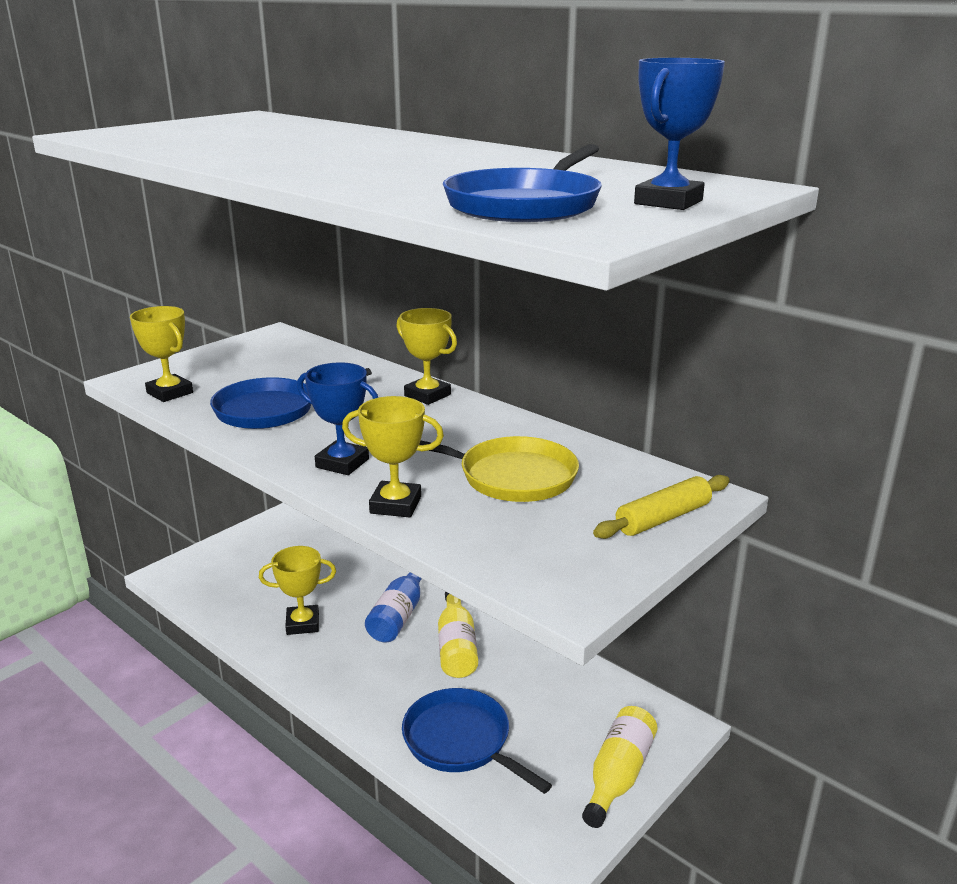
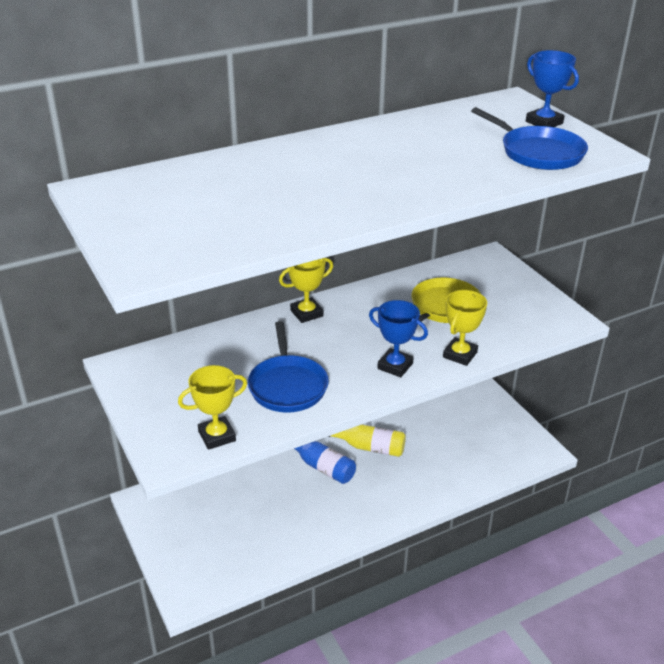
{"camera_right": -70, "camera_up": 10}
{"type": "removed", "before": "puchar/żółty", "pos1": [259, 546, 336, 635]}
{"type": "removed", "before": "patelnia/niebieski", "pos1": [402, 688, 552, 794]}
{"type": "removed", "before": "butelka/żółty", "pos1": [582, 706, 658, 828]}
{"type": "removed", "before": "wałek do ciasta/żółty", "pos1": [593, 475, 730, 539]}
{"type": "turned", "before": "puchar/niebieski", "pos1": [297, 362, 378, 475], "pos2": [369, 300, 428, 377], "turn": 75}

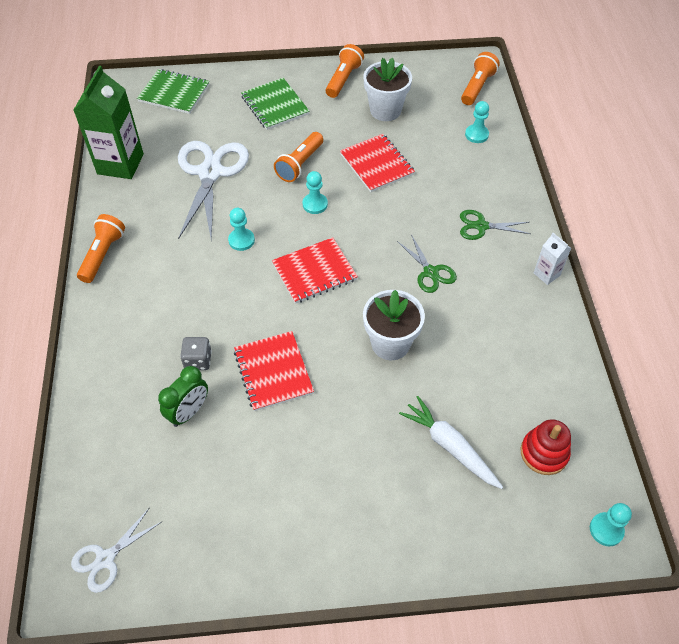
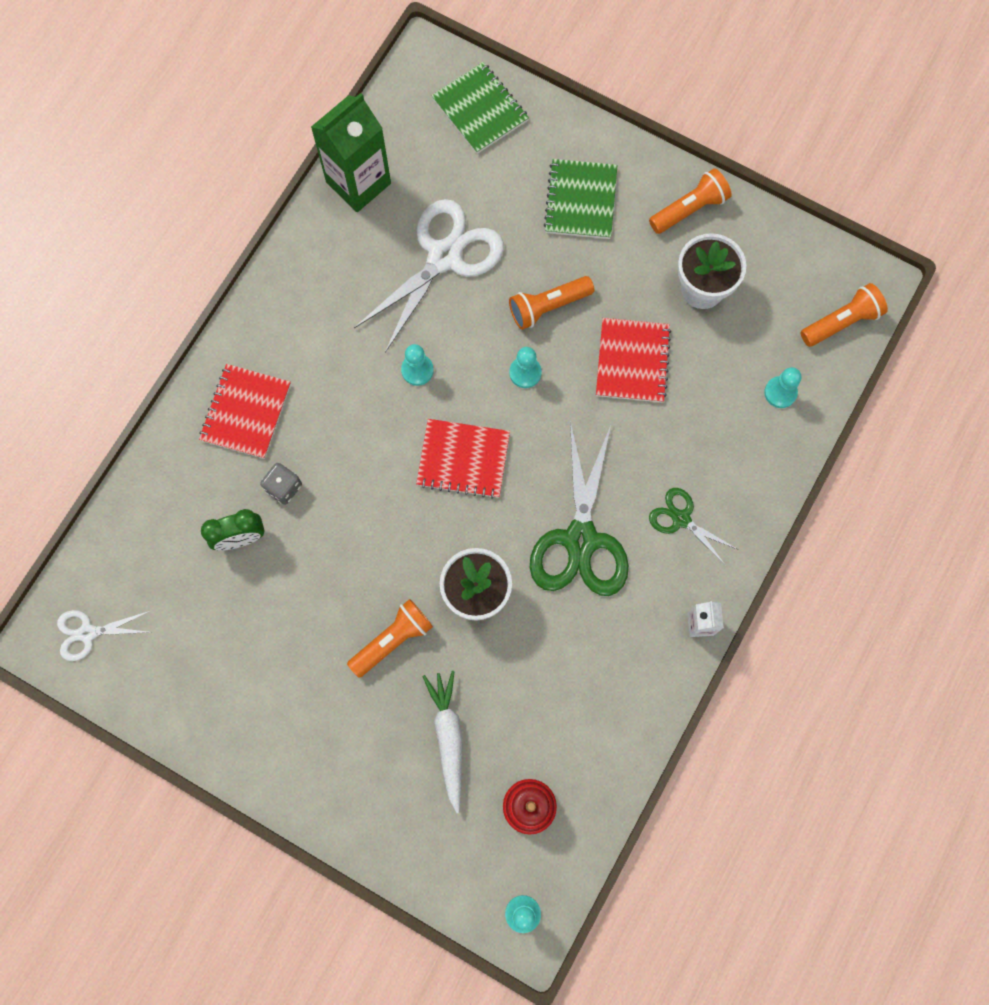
{"camera_right": 35, "camera_up": 20}
{"type": "moved", "before": "latarka/pomarańczowy", "pos1": [77, 214, 125, 283], "pos2": [347, 599, 433, 678]}
{"type": "moved", "before": "zeszyt/czerwony", "pos1": [234, 331, 314, 411], "pos2": [199, 364, 291, 459]}
{"type": "resized", "before": "nożyczki/zielony", "pos1": [397, 234, 457, 293], "pos2": [530, 421, 629, 596], "scale": 1.96}

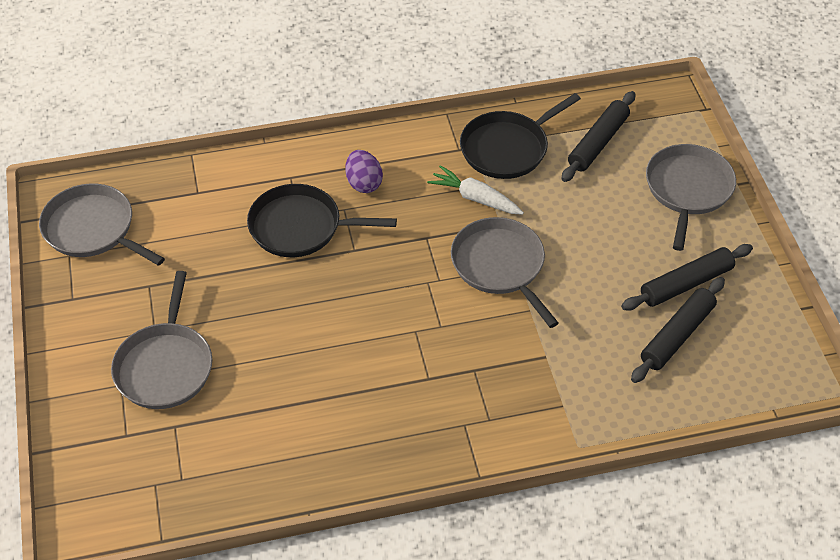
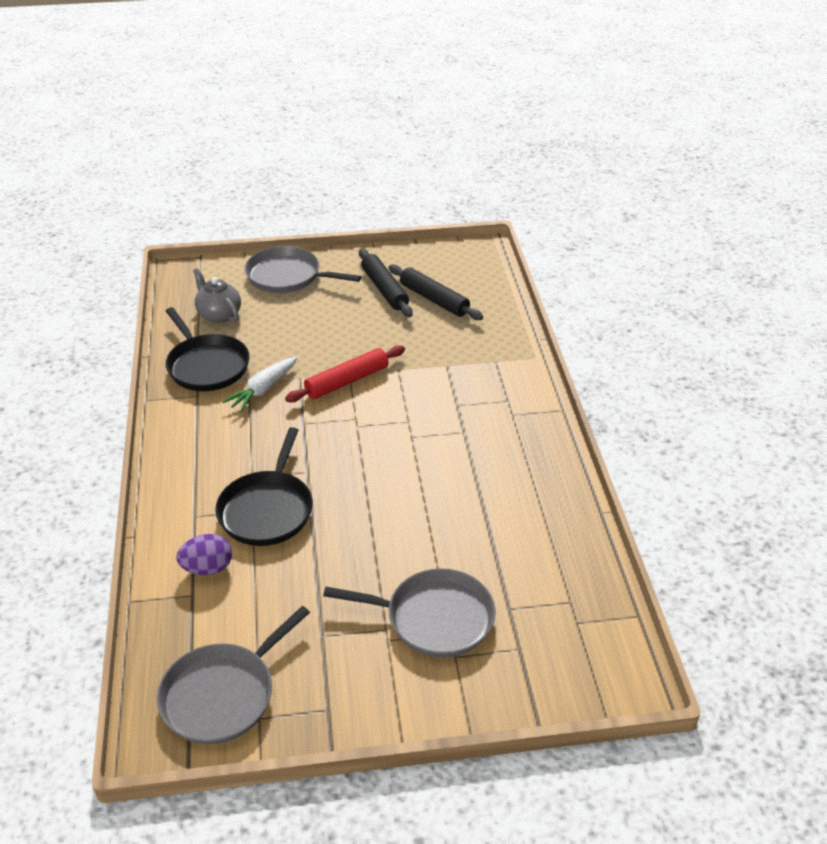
{"camera_right": -85, "camera_up": -10}
{"type": "moved", "before": "jajko/fioletowy", "pos1": [345, 150, 383, 193], "pos2": [176, 534, 232, 575]}
{"type": "replaced", "before": "patelnia/szary", "after": "wałek do ciasta/czerwony", "pos1": [451, 217, 558, 328], "pos2": [285, 345, 405, 402]}
{"type": "replaced", "before": "wałek do ciasta/czarny", "after": "imbryk/szary", "pos1": [562, 91, 635, 182], "pos2": [193, 268, 241, 323]}

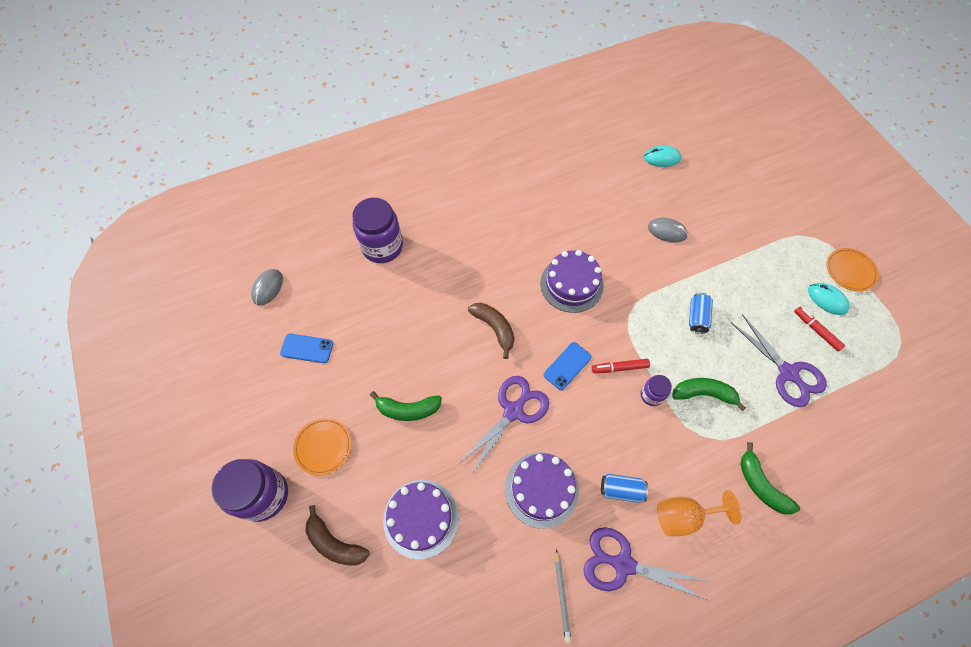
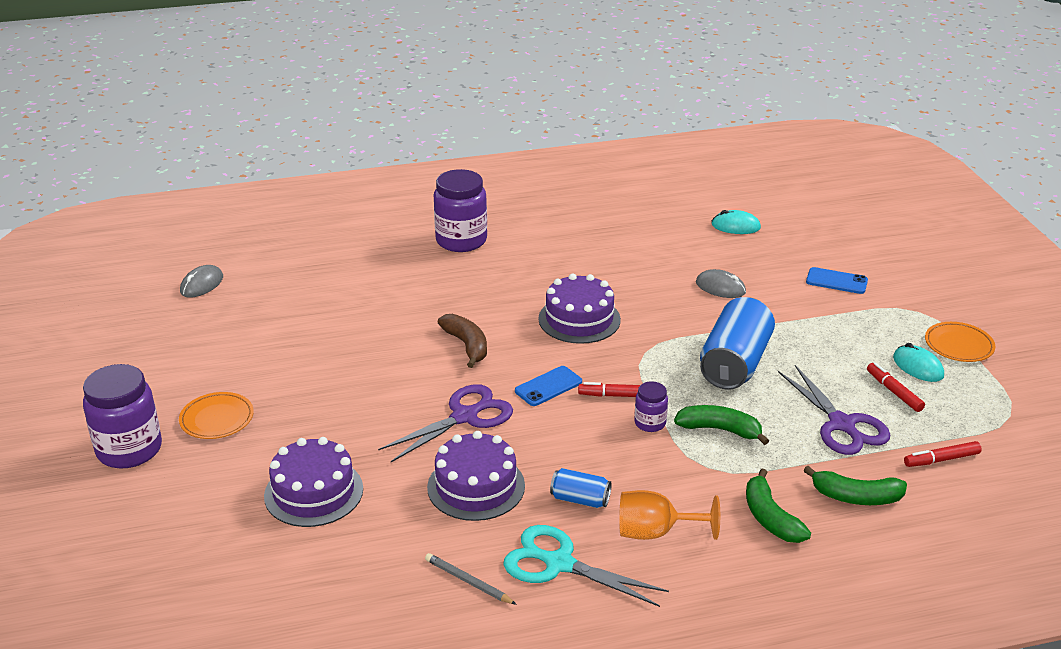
{"camera_right": 10, "camera_up": -30}
{"type": "removed", "before": "banan/brązowy", "pos1": [305, 505, 370, 566]}
{"type": "added", "after": "flamaster/czerwony", "pos2": [904, 441, 982, 467]}
{"type": "moved", "before": "telefon/niebieski", "pos1": [280, 334, 333, 363], "pos2": [806, 267, 868, 294]}
{"type": "moved", "before": "słoik/fioletowy", "pos1": [352, 198, 403, 263], "pos2": [434, 169, 487, 252]}
{"type": "moved", "before": "banan/zielony", "pos1": [370, 391, 442, 421], "pos2": [803, 466, 907, 505]}
{"type": "recoloured", "before": "nożyczki/fioletowy", "after": "nożyczki/turkusowy", "pos1": [583, 527, 707, 600], "pos2": [503, 525, 669, 607]}
{"type": "turned", "before": "ołówek/szary", "pos1": [555, 549, 571, 643], "pos2": [425, 553, 517, 605], "turn": 120}
{"type": "resized", "before": "puszka/niebieski", "pos1": [689, 293, 713, 334], "pos2": [700, 297, 775, 390], "scale": 2.03}

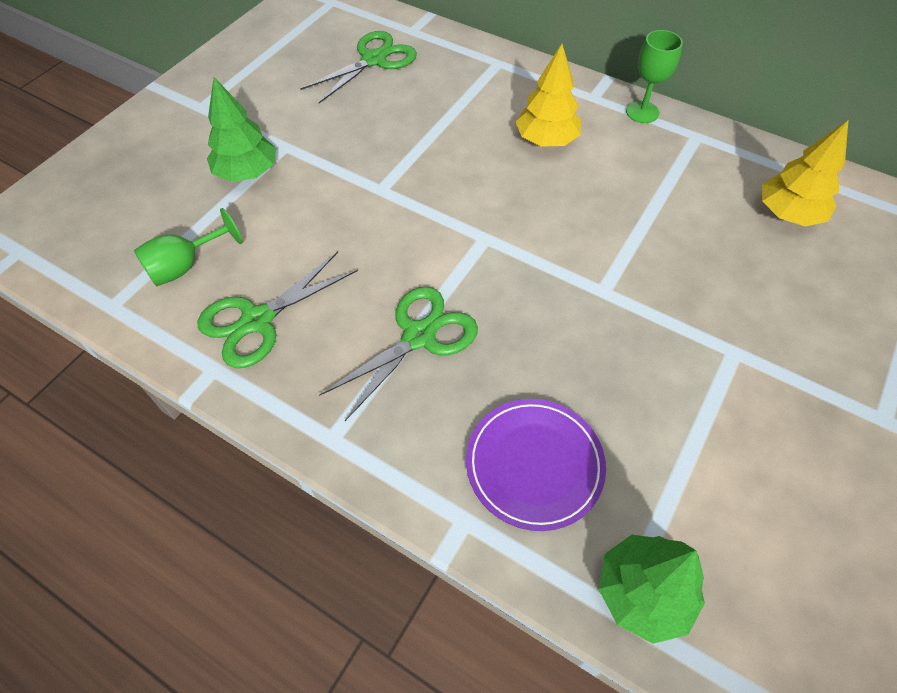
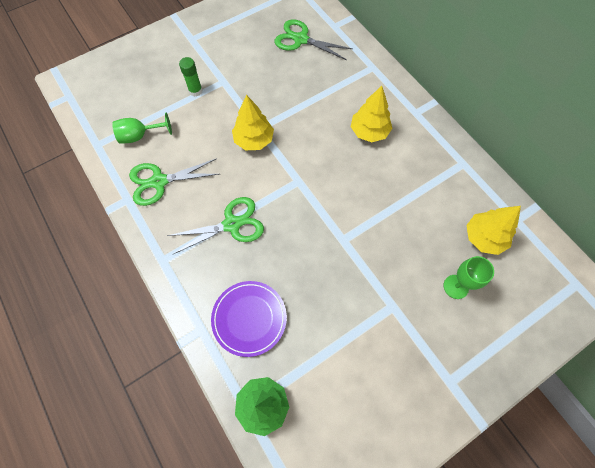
{"camera_right": 25, "camera_up": 10}
{"type": "added", "after": "drzewko/żółty", "pos2": [232, 95, 274, 150]}
{"type": "moved", "before": "kielich/zielony", "pos1": [626, 30, 683, 123], "pos2": [444, 256, 494, 299]}
{"type": "replaced", "before": "drzewko/zielony", "after": "klej w sztyfcie/zielony", "pos1": [207, 77, 276, 182], "pos2": [179, 57, 202, 97]}
{"type": "turned", "before": "nożyczki/zielony", "pos1": [300, 31, 417, 103], "pos2": [274, 19, 353, 60], "turn": -135}

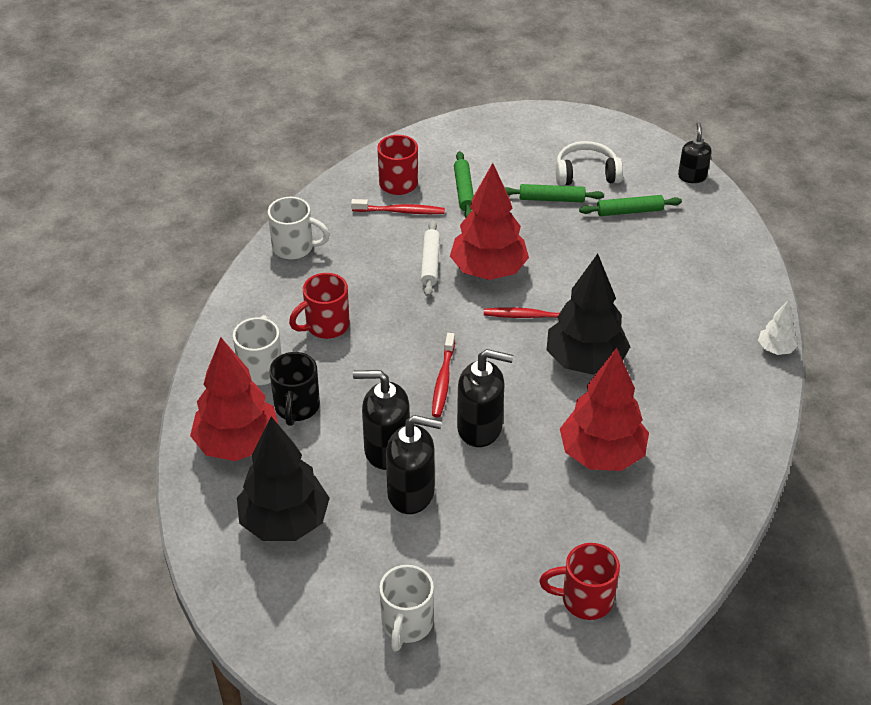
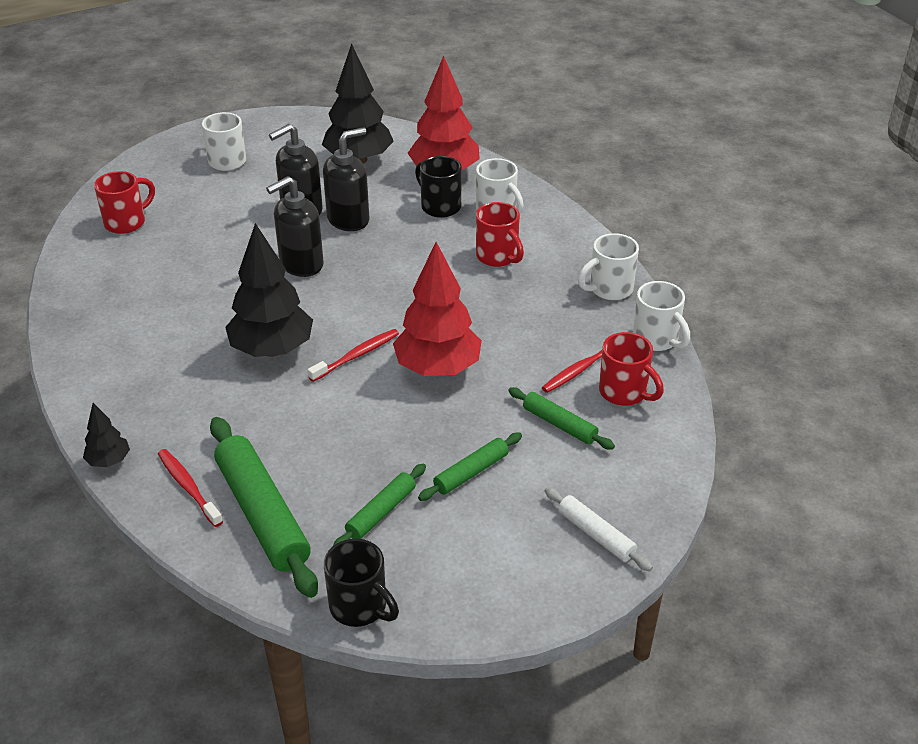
{"camera_right": 135, "camera_up": -5}
{"type": "removed", "before": "słuchawki/biały", "pos1": [556, 141, 623, 186]}
{"type": "removed", "before": "drzewko/czerwony", "pos1": [560, 348, 649, 471]}
{"type": "added", "after": "wałek do ciasta/zielony", "pos2": [210, 417, 318, 598]}
{"type": "added", "after": "kubek/biały", "pos2": [633, 281, 690, 351]}
{"type": "moved", "before": "wałek do ciasta/biały", "pos1": [421, 220, 440, 297], "pos2": [545, 487, 653, 571]}
{"type": "moved", "before": "szczoteczka do zębów/czerwony", "pos1": [432, 333, 455, 417], "pos2": [158, 449, 223, 527]}
{"type": "replaced", "before": "dozownik mydła/czarny", "after": "kubek/czarny", "pos1": [678, 122, 712, 183], "pos2": [324, 539, 399, 627]}
{"type": "recoloured", "before": "drzewko/biały", "after": "drzewko/czarny", "pos1": [758, 300, 798, 355], "pos2": [83, 403, 130, 467]}
{"type": "turned", "before": "kubek/czerwony", "pos1": [289, 273, 349, 339], "pos2": [476, 202, 524, 267], "turn": 135}

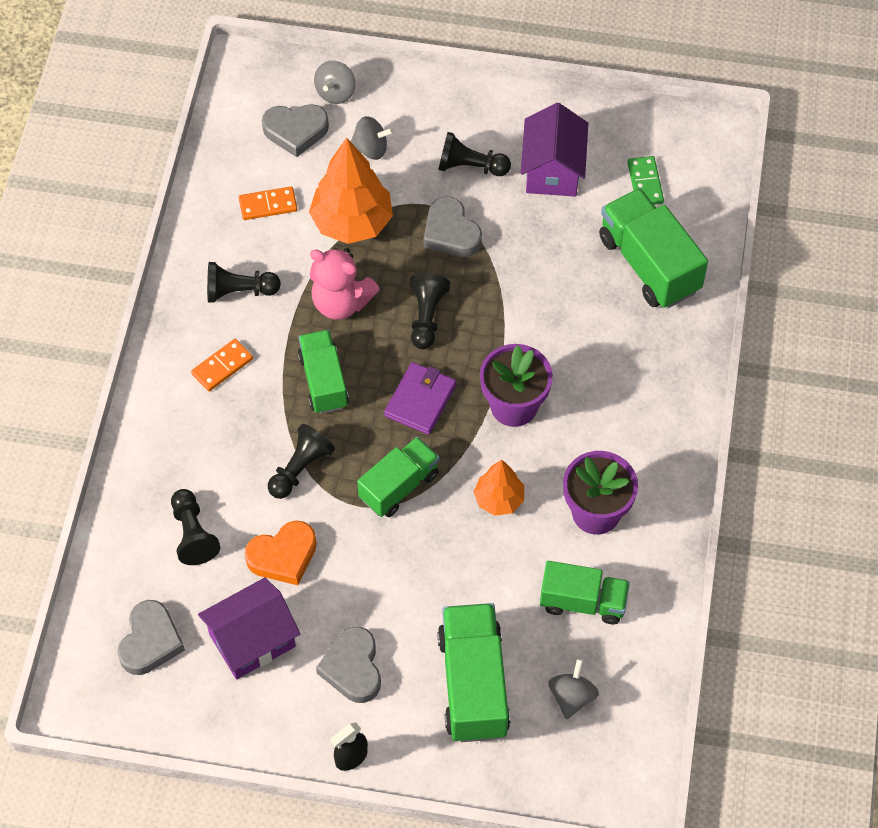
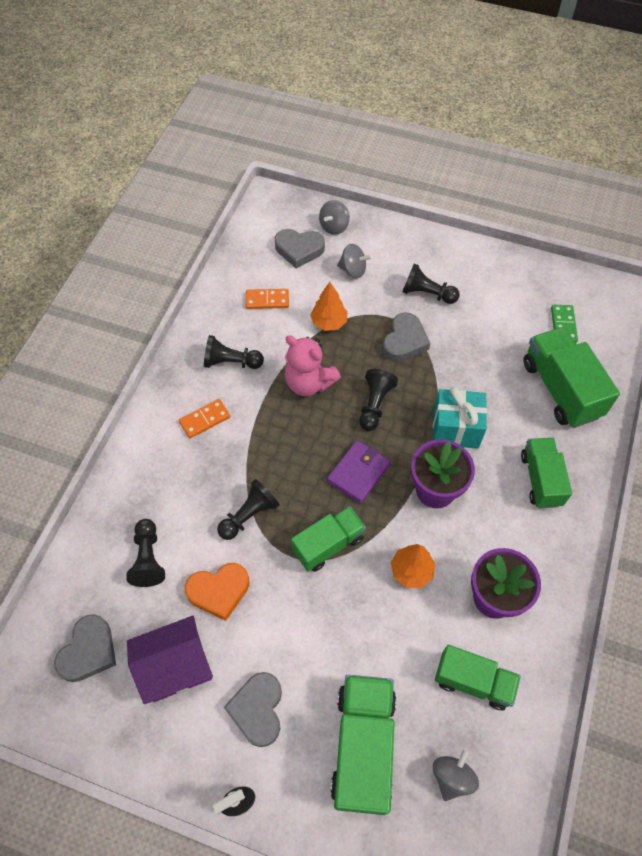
{"camera_right": 10, "camera_up": 0}
{"type": "removed", "before": "domek/fioletowy", "pos1": [521, 103, 588, 197]}
{"type": "added", "after": "prezent/turkusowy", "pos2": [433, 386, 487, 449]}
{"type": "moved", "before": "ciężarówka/zielony", "pos1": [298, 330, 349, 414], "pos2": [521, 438, 572, 508]}
{"type": "turned", "before": "serce/szary", "pos1": [423, 197, 482, 257], "pos2": [382, 312, 430, 362], "turn": -135}
{"type": "resized", "before": "drzewko/pomarańczowy", "pos1": [309, 138, 393, 244], "pos2": [310, 282, 347, 331], "scale": 0.57}

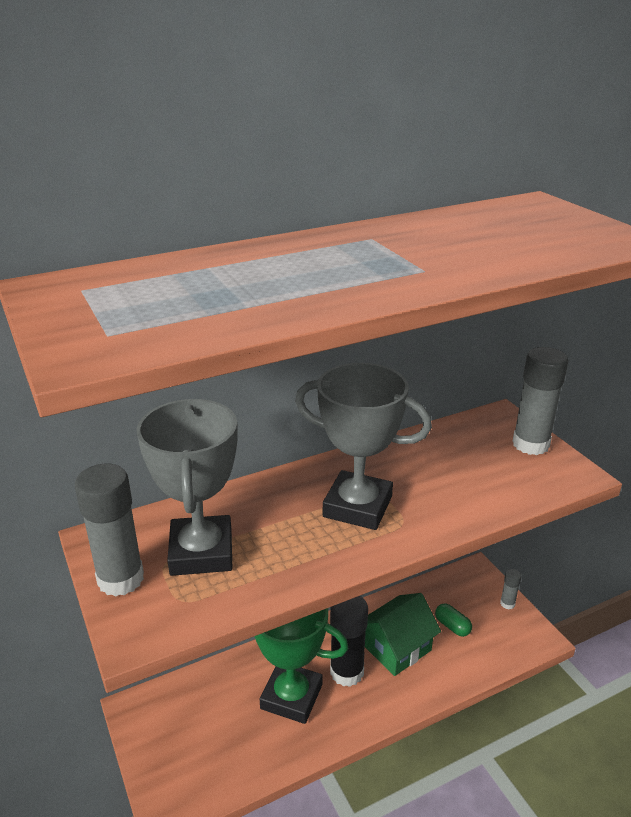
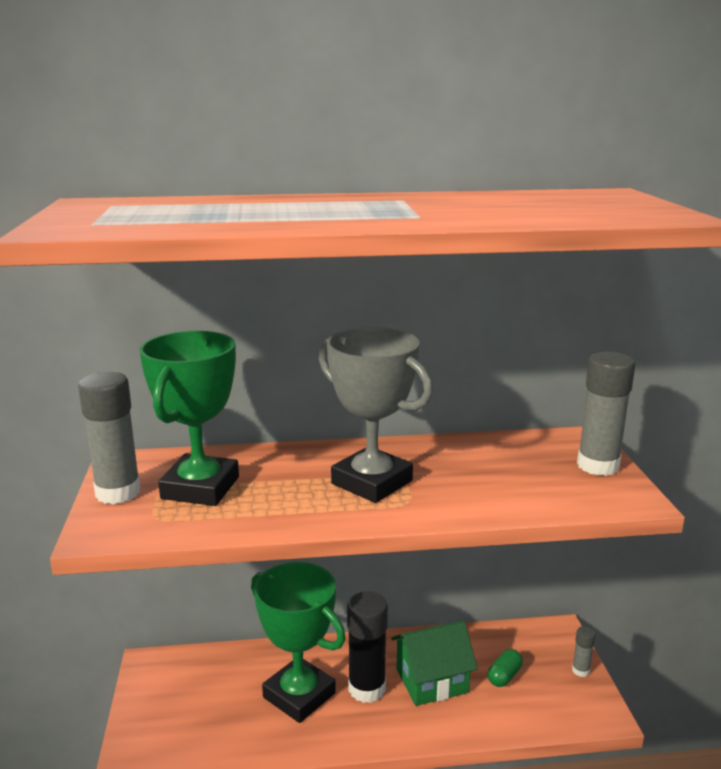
{"camera_right": 20, "camera_up": -10}
{"type": "recoloured", "before": "puchar/szary", "after": "puchar/zielony", "pos1": [137, 399, 238, 576], "pos2": [139, 331, 239, 506]}
{"type": "turned", "before": "kapsułka/zielony", "pos1": [435, 603, 472, 637], "pos2": [488, 649, 523, 687], "turn": 60}

